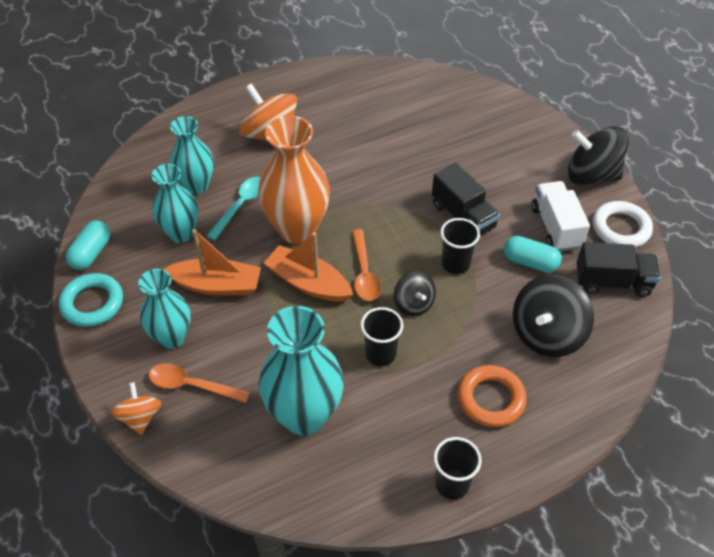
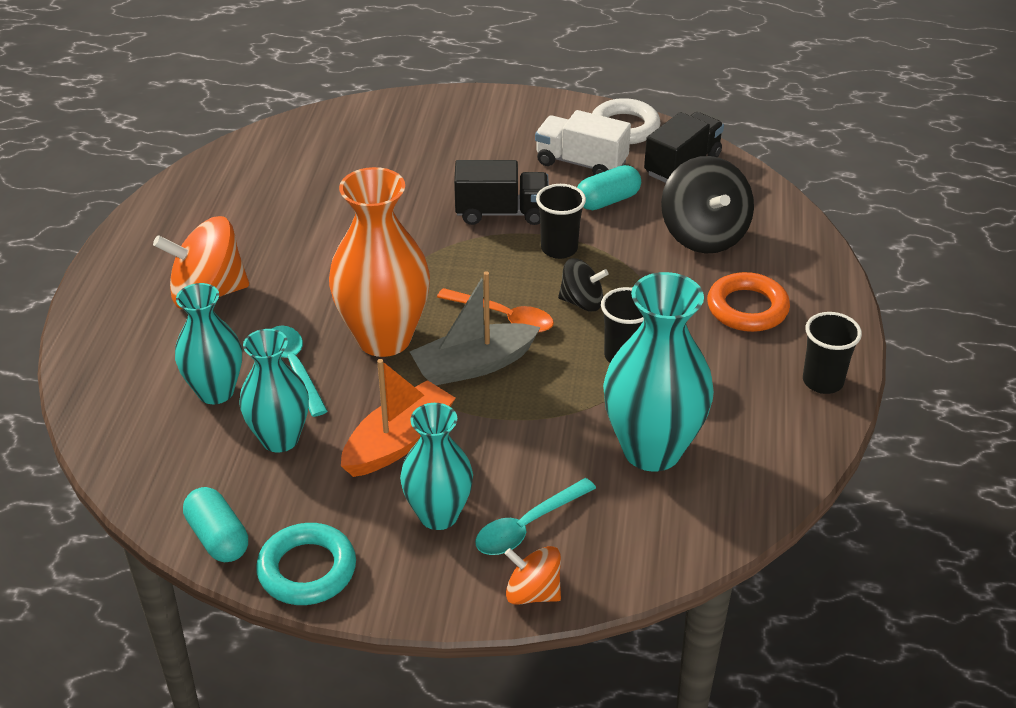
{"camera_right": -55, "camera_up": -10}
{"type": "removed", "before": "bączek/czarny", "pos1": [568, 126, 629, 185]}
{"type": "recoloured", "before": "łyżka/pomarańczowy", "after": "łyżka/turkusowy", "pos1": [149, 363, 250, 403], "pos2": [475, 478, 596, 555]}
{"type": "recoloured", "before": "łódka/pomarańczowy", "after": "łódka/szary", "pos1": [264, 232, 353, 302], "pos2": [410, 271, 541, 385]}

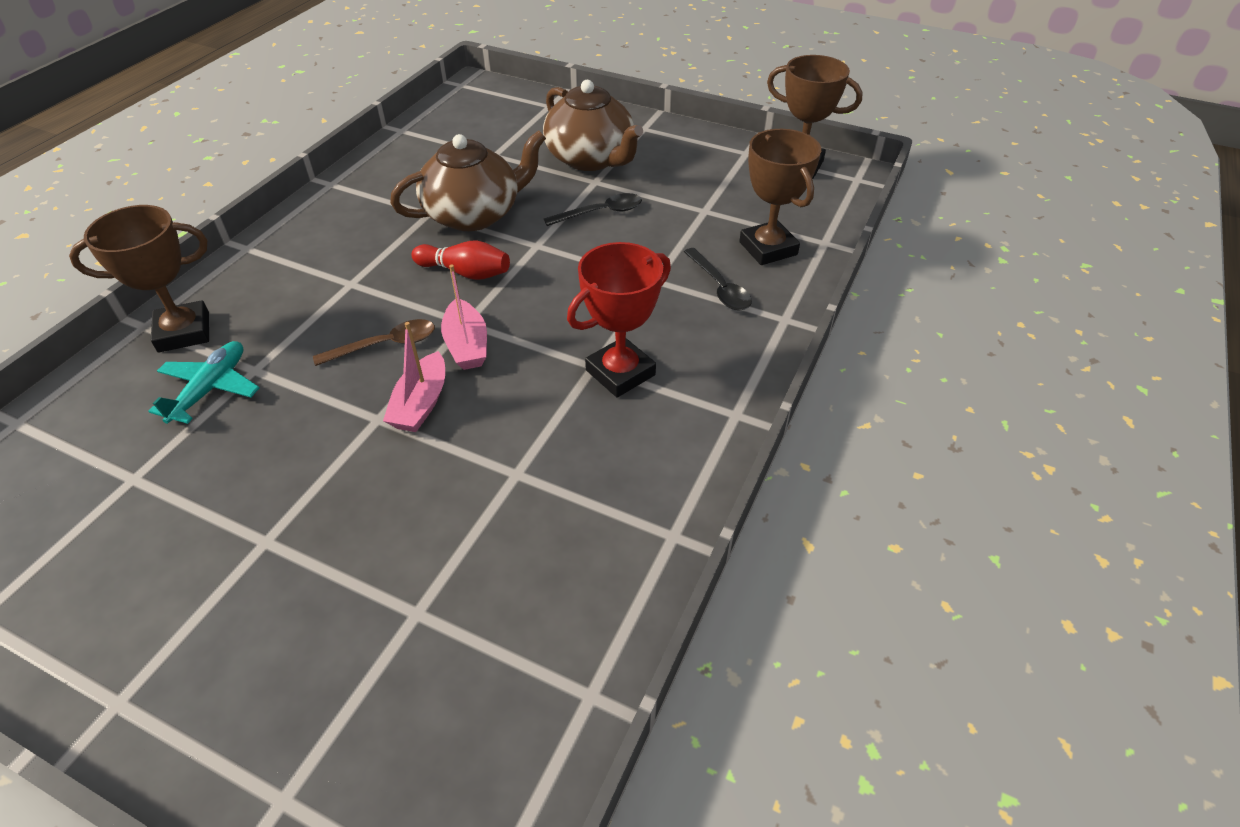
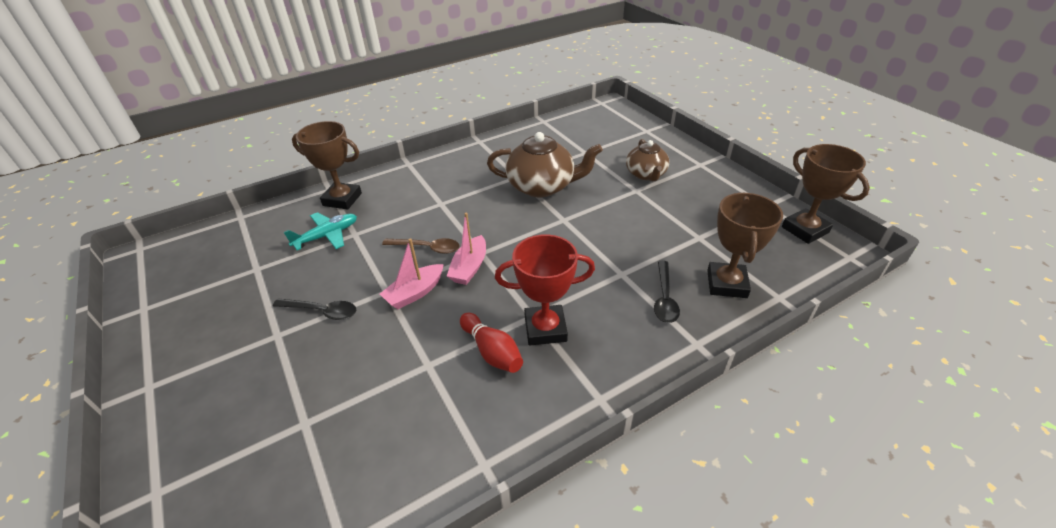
{"camera_right": 35, "camera_up": -5}
{"type": "moved", "before": "kręgiel/czerwony", "pos1": [411, 241, 510, 280], "pos2": [460, 313, 523, 373]}
{"type": "moved", "before": "łyżka/czarny", "pos1": [544, 193, 642, 226], "pos2": [273, 298, 356, 320]}
{"type": "resized", "before": "imbryk/brązowy", "pos1": [543, 80, 643, 171], "pos2": [626, 139, 669, 181], "scale": 0.64}

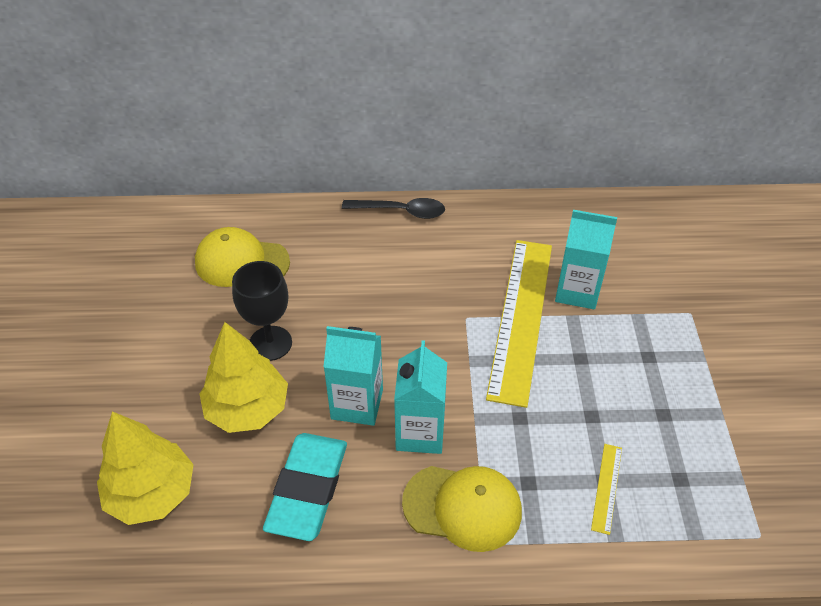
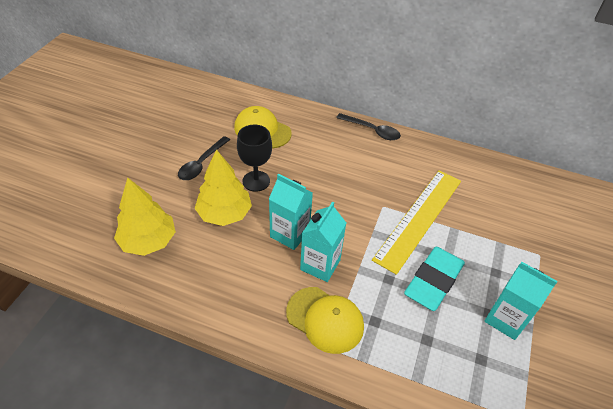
{"camera_right": 20, "camera_up": 0}
{"type": "removed", "before": "linijka/żółty", "pos1": [591, 444, 622, 535]}
{"type": "added", "after": "łyżka/czarny", "pos2": [178, 136, 230, 180]}
{"type": "moved", "before": "gumka do mazania/turkusowy", "pos1": [263, 433, 347, 541], "pos2": [404, 247, 465, 311]}
{"type": "moved", "before": "karton mleka/turkusowy", "pos1": [555, 210, 617, 309], "pos2": [484, 262, 558, 340]}

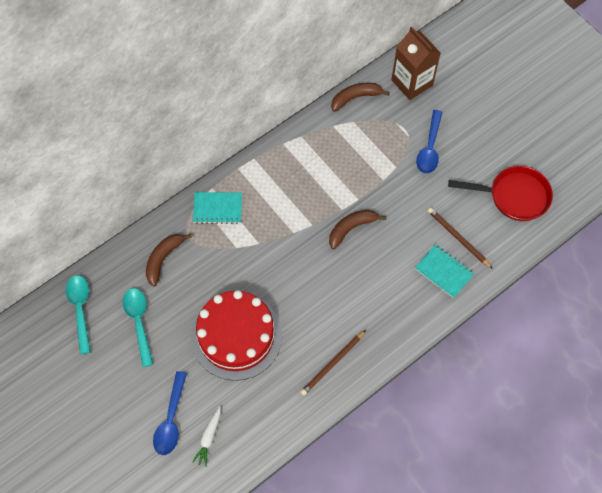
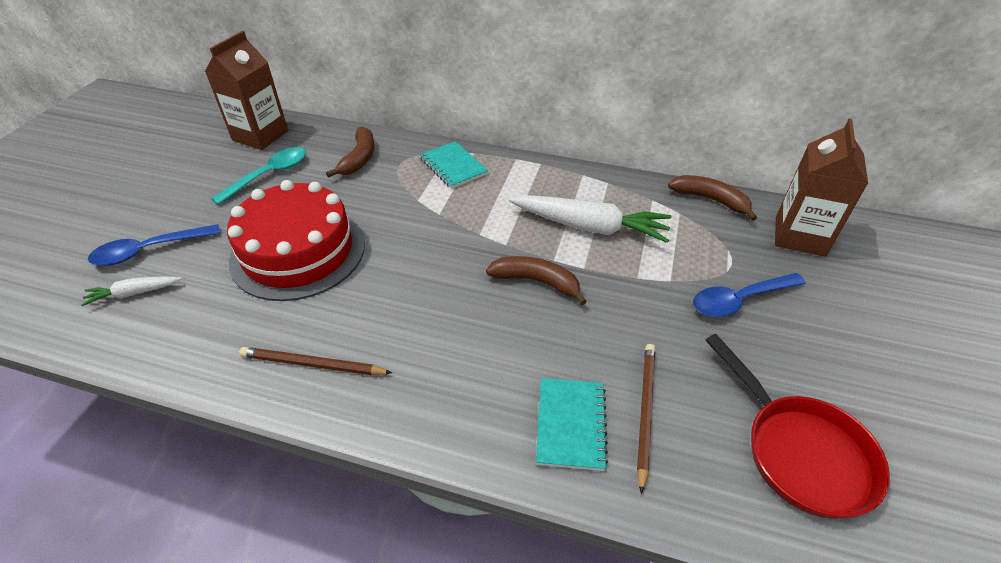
{"camera_right": 55, "camera_up": -20}
{"type": "added", "after": "marchewka/biały", "pos2": [509, 195, 672, 243]}
{"type": "replaced", "before": "łyżka/turkusowy", "after": "karton mleka/brązowy", "pos1": [66, 275, 91, 354], "pos2": [205, 31, 288, 150]}
{"type": "turned", "before": "banan/brązowy", "pos1": [146, 234, 192, 287], "pos2": [326, 127, 375, 178], "turn": 105}

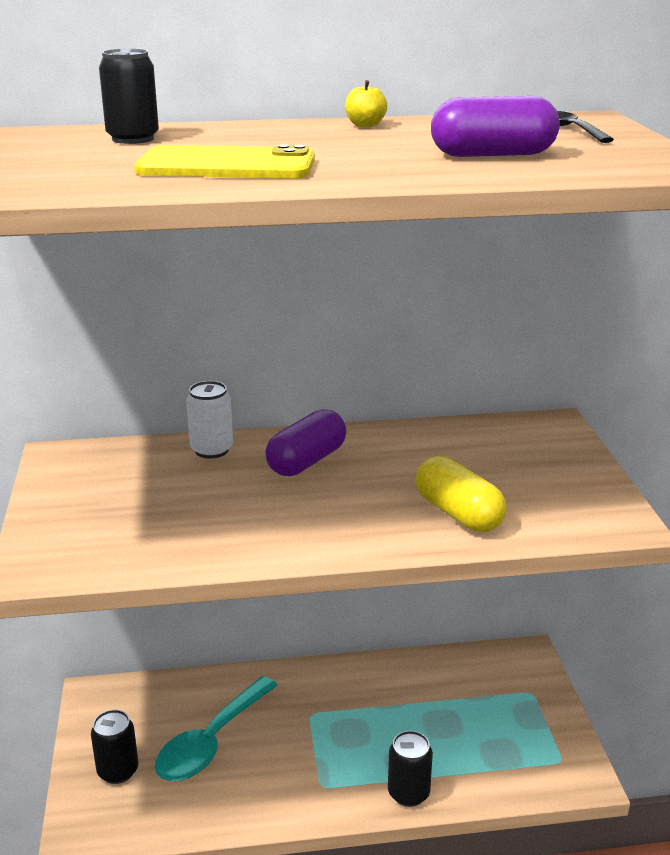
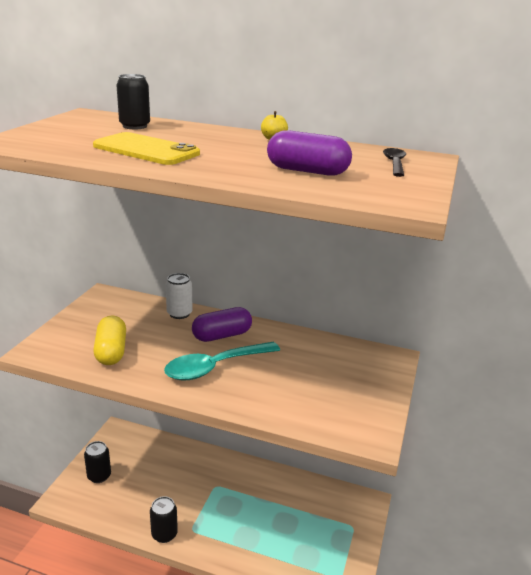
{"camera_right": 25, "camera_up": 0}
{"type": "moved", "before": "łyżka/turkusowy", "pos1": [155, 676, 277, 781], "pos2": [164, 342, 280, 381]}
{"type": "moved", "before": "puszka/czarny", "pos1": [388, 731, 433, 807], "pos2": [150, 496, 178, 543]}
{"type": "moved", "before": "kapsułka/żółty", "pos1": [415, 456, 506, 532], "pos2": [93, 315, 126, 365]}

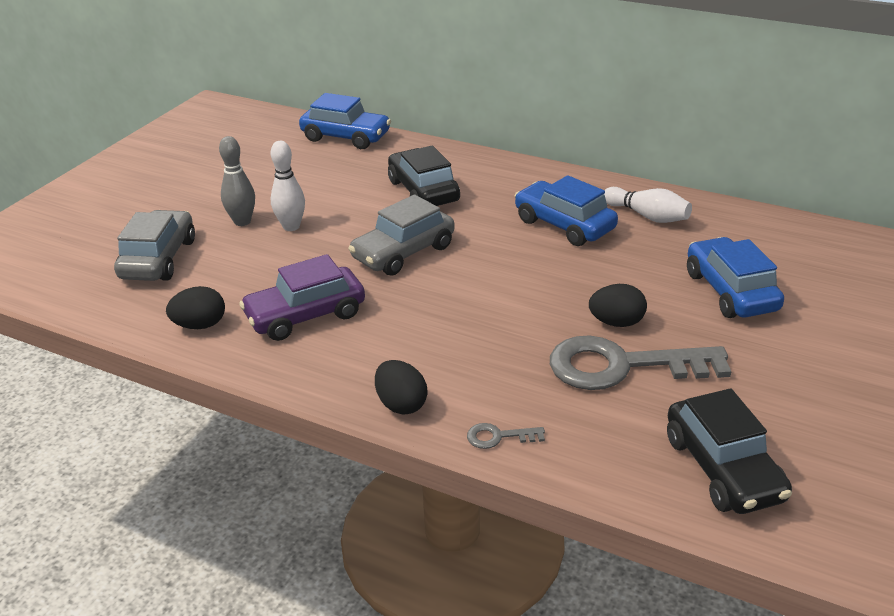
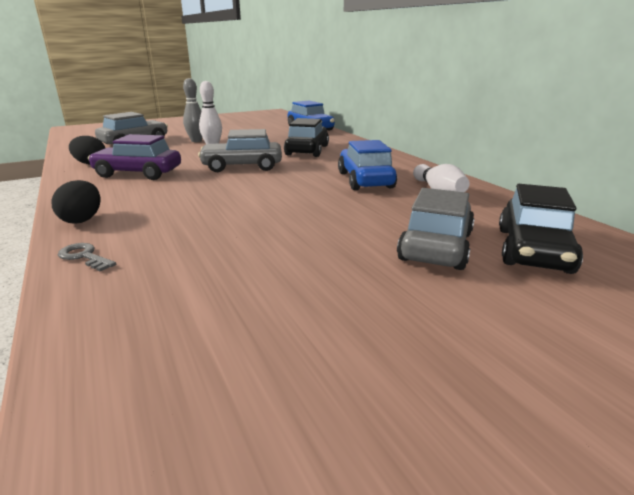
{"camera_right": 35, "camera_up": -10}
{"type": "removed", "before": "klucz/szary", "pos1": [550, 335, 732, 390]}
{"type": "removed", "before": "jajko/czarny", "pos1": [589, 284, 647, 327]}
{"type": "moved", "before": "samochód/czarny", "pos1": [667, 388, 792, 514], "pos2": [499, 184, 583, 274]}
{"type": "recoloured", "before": "samochód/niebieski", "after": "samochód/szary", "pos1": [687, 237, 784, 318], "pos2": [397, 188, 475, 270]}

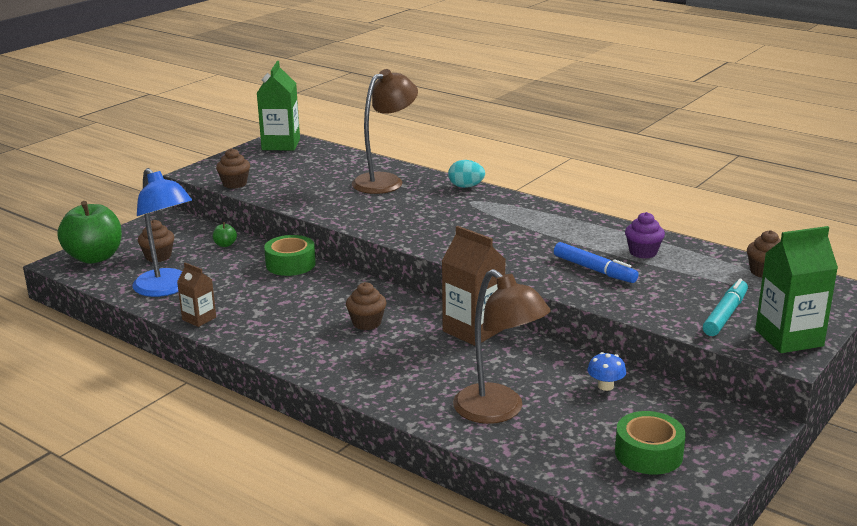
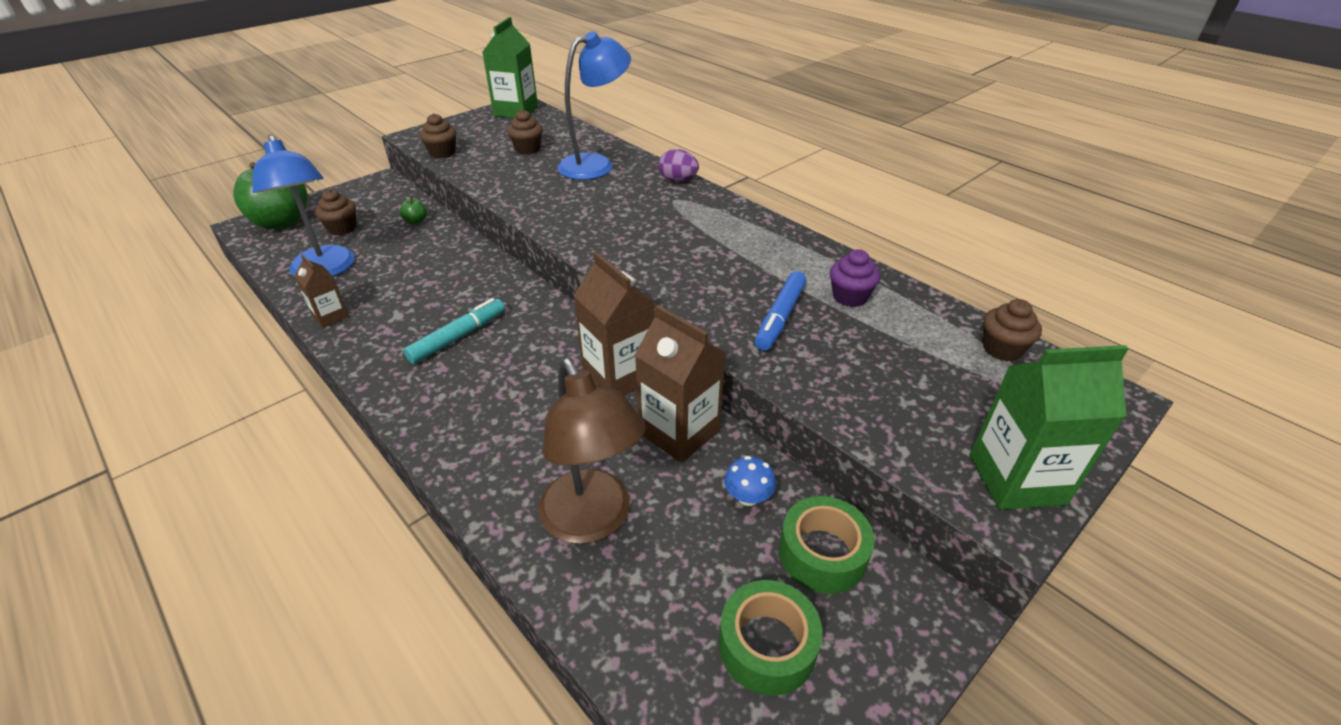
{"camera_right": 10, "camera_up": 15}
{"type": "added", "after": "karton mleka/brązowy", "pos2": [635, 305, 725, 463]}
{"type": "moved", "before": "taśma klejąca/zielony", "pos1": [264, 235, 316, 276], "pos2": [779, 496, 875, 594]}
{"type": "moved", "before": "muffinka/brązowy", "pos1": [346, 282, 386, 330], "pos2": [507, 110, 543, 154]}
{"type": "moved", "before": "flamaster/turkusowy", "pos1": [703, 279, 748, 336], "pos2": [403, 298, 505, 364]}
{"type": "recoloured", "before": "lampka/brązowy", "after": "lampka/niebieski", "pos1": [352, 69, 418, 194], "pos2": [557, 31, 631, 180]}
{"type": "recoloured", "before": "jajko/turkusowy", "after": "jajko/fioletowy", "pos1": [448, 160, 485, 188], "pos2": [659, 149, 699, 182]}
{"type": "turned", "before": "flamaster/niebieski", "pos1": [554, 242, 638, 283], "pos2": [755, 271, 807, 351], "turn": 60}

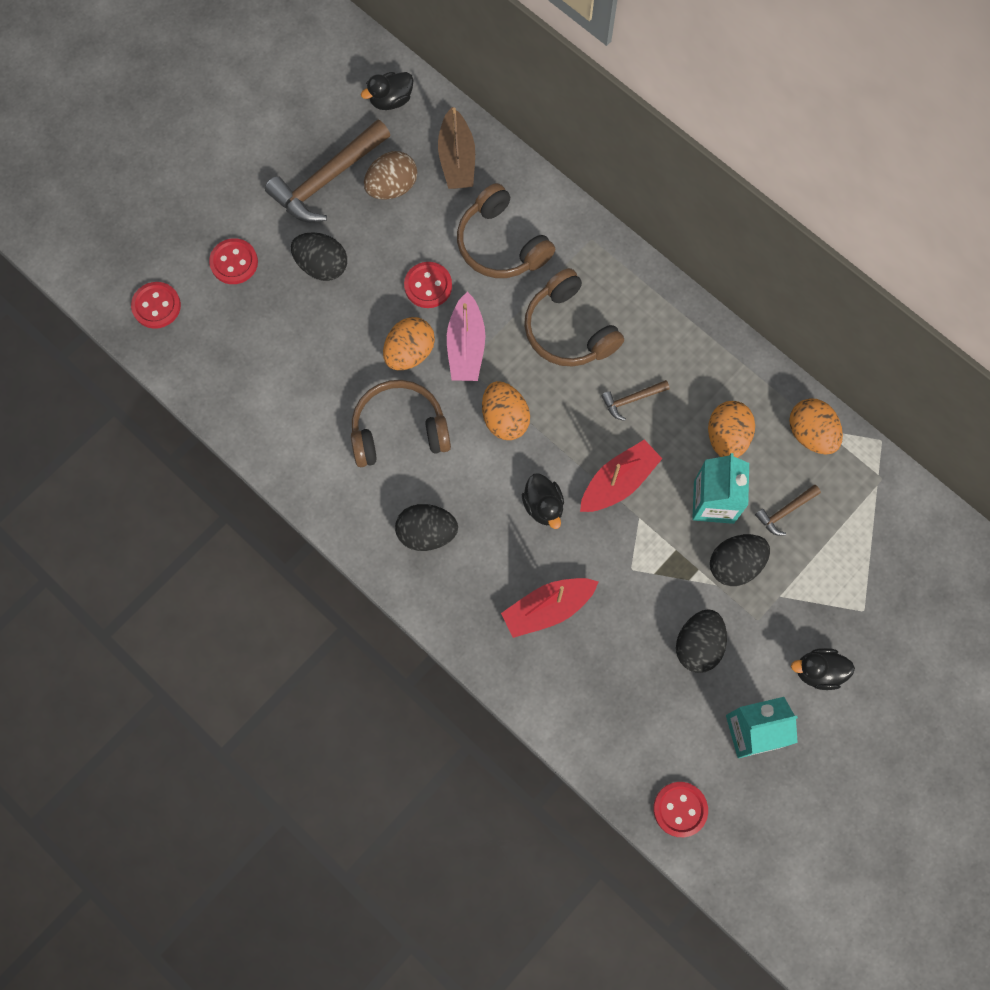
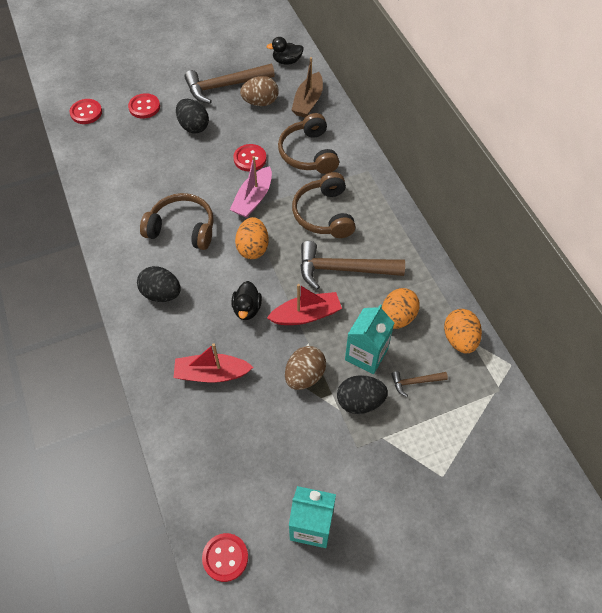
{"camera_right": 25, "camera_up": -15}
{"type": "removed", "before": "jajko/pomarańczowy", "pos1": [383, 317, 435, 370]}
{"type": "removed", "before": "jajko/czarny", "pos1": [676, 609, 727, 673]}
{"type": "removed", "before": "kaczka/czarny", "pos1": [791, 648, 855, 690]}
{"type": "added", "after": "jajko/brązowy", "pos2": [285, 346, 326, 390]}
{"type": "resized", "before": "młotek/brązowy", "pos1": [601, 380, 670, 421], "pos2": [300, 241, 405, 290], "scale": 2.11}

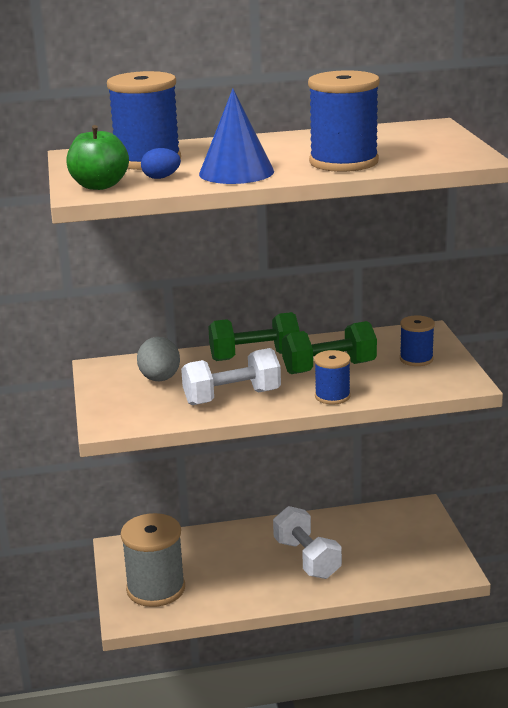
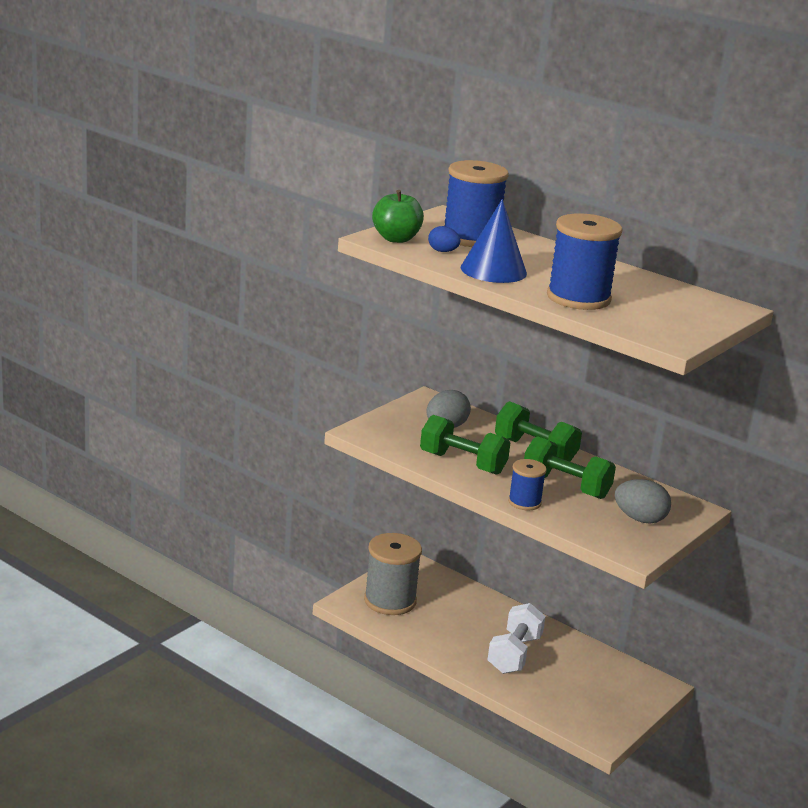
{"camera_right": 45, "camera_up": 0}
{"type": "replaced", "before": "szpulka/niebieski", "after": "jajko/szary", "pos1": [400, 316, 435, 366], "pos2": [615, 479, 671, 524]}
{"type": "recoloured", "before": "hantel/biały", "after": "hantel/zielony", "pos1": [181, 348, 281, 405], "pos2": [420, 415, 510, 475]}

